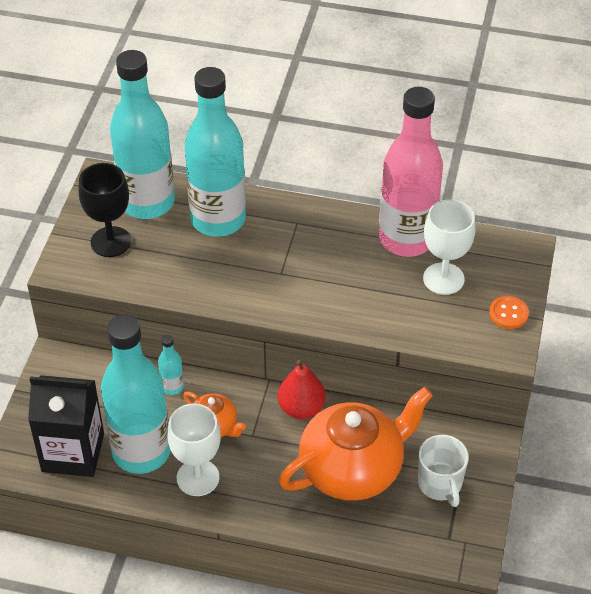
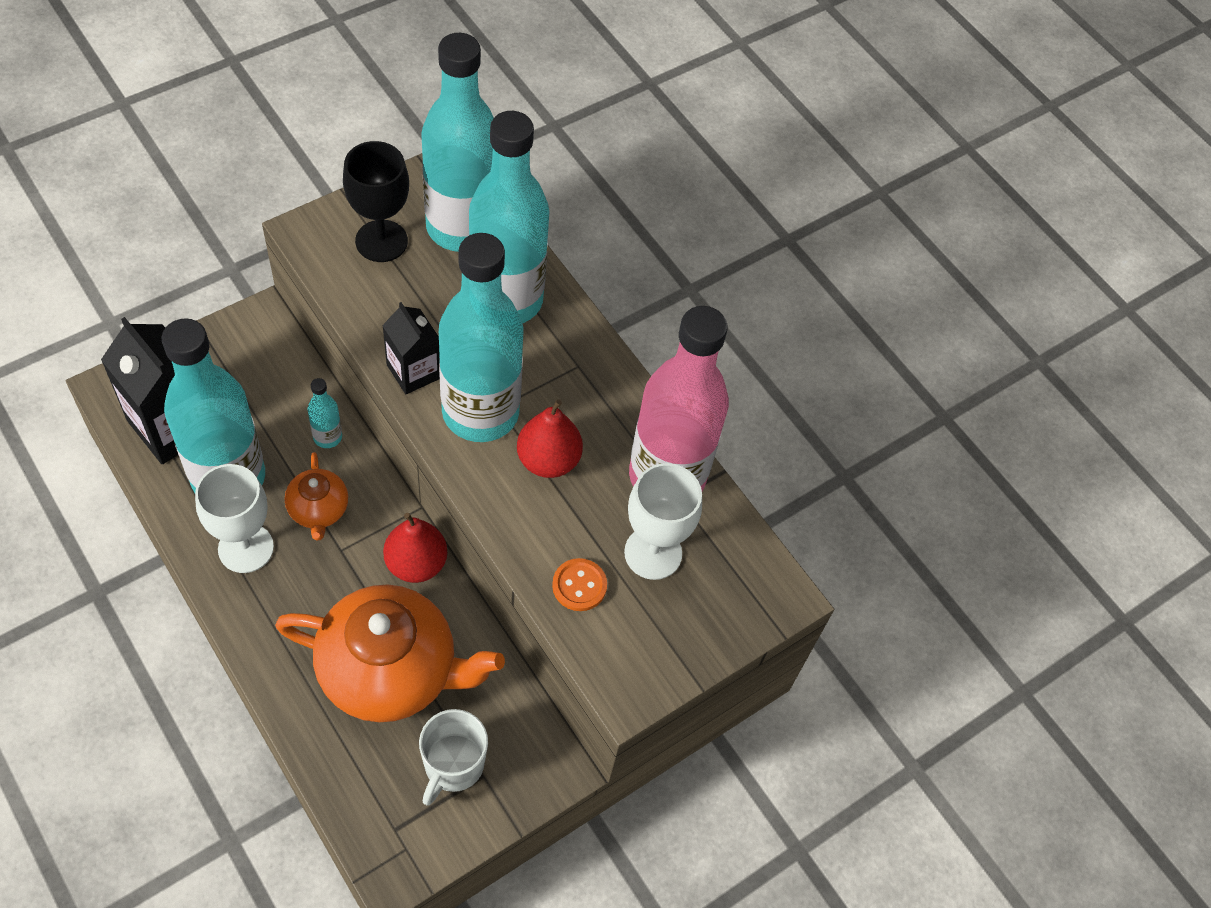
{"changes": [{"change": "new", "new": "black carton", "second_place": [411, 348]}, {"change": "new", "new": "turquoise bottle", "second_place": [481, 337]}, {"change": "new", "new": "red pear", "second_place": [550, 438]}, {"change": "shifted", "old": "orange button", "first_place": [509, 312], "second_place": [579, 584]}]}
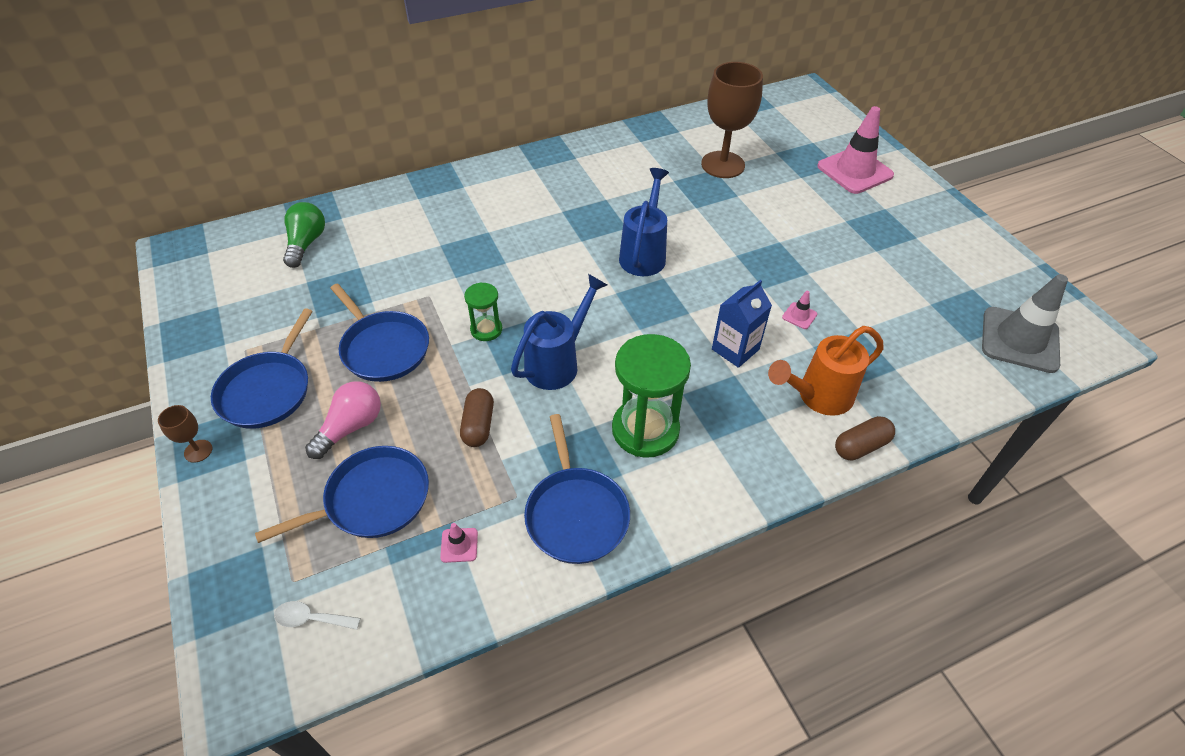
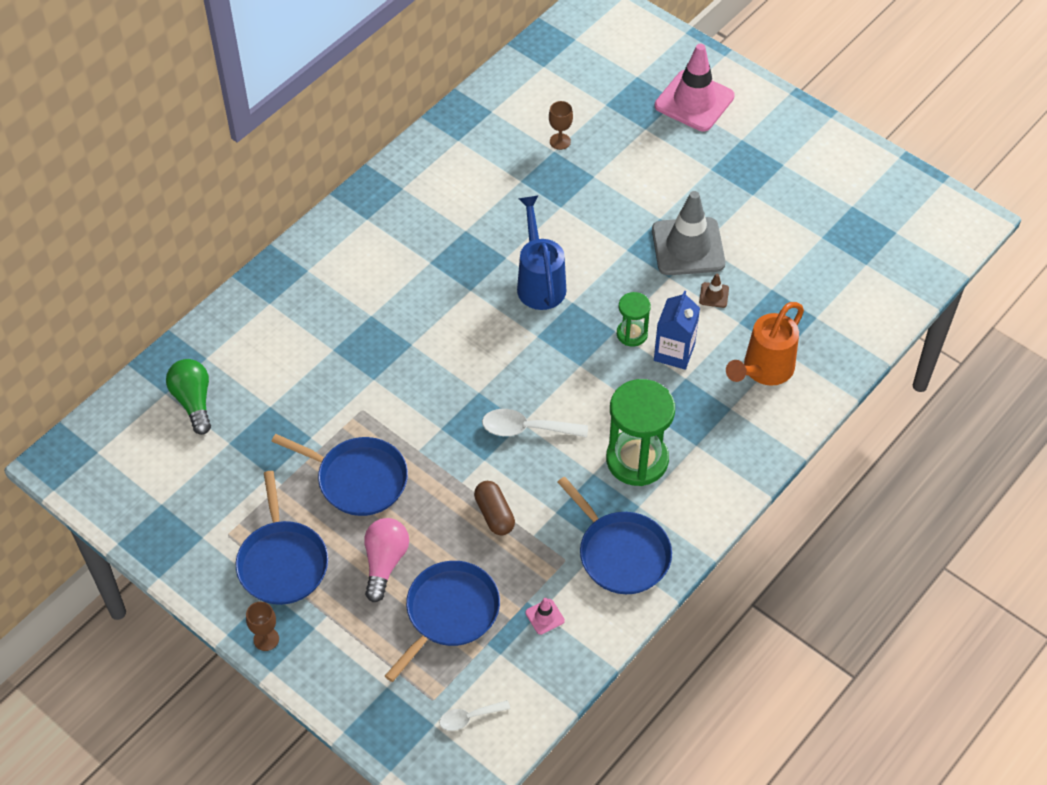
{"changes": [{"change": "gone", "old": "brown capsule", "first_place": [865, 438]}, {"change": "shifted", "old": "green hourglass", "first_place": [483, 311], "second_place": [634, 319]}, {"change": "shifted", "old": "grey traffic cone", "first_place": [1025, 323], "second_place": [688, 233]}, {"change": "swapped", "old": "blue watering can", "new": "white spoon", "first_place": [559, 332], "second_place": [535, 423]}, {"change": "repainted", "old": "pink traffic cone", "new": "brown traffic cone", "first_place": [799, 310], "second_place": [714, 291]}, {"change": "scaled", "old": "brown goblet", "first_place": [732, 120], "second_place": [561, 125], "factor": 0.43}]}
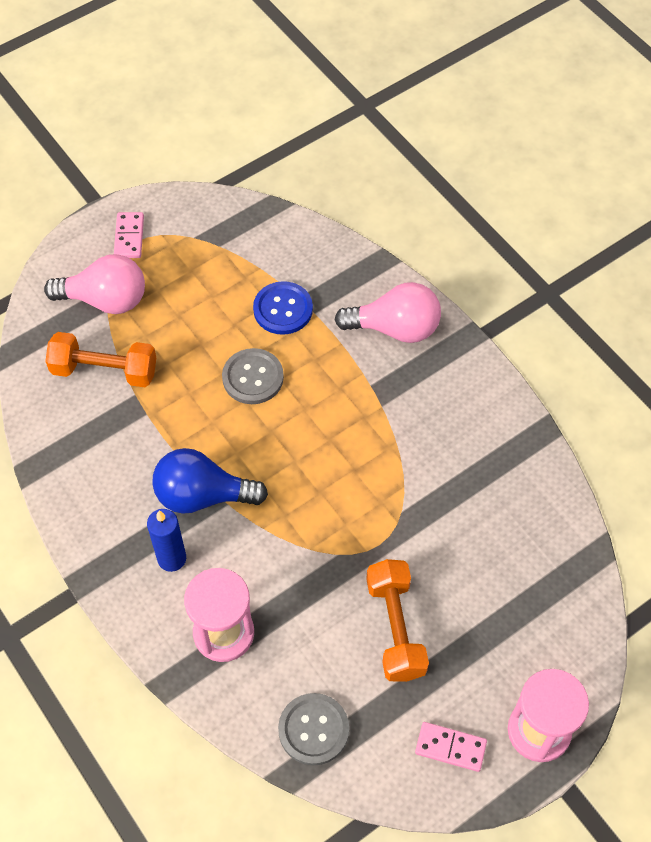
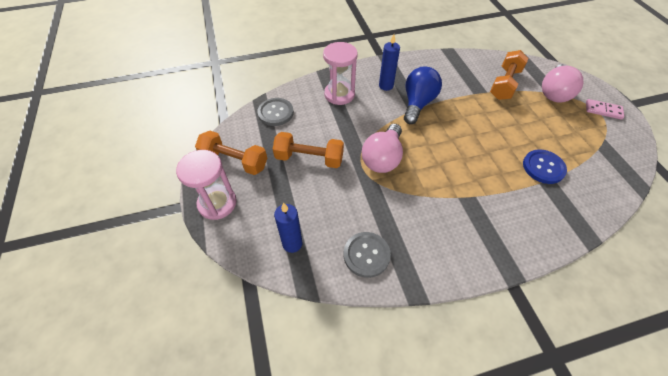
{"changes": [{"change": "new", "new": "blue candle", "second_place": [288, 227]}, {"change": "shifted", "old": "grey button", "first_place": [253, 376], "second_place": [367, 255]}, {"change": "shifted", "old": "pink light bulb", "first_place": [388, 312], "second_place": [382, 148]}, {"change": "swapped", "old": "pink domino", "new": "orange dumbbell", "first_place": [451, 747], "second_place": [231, 153]}]}
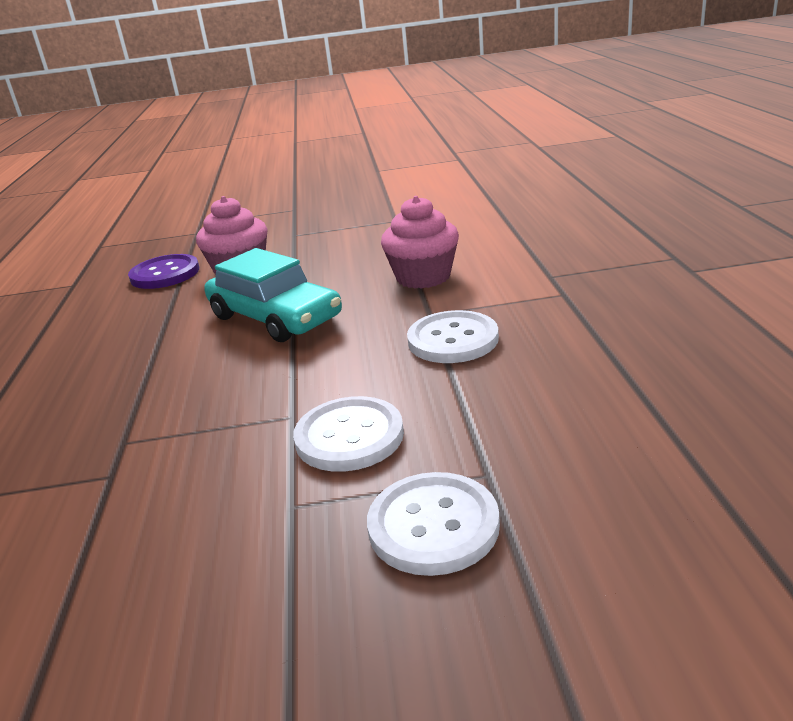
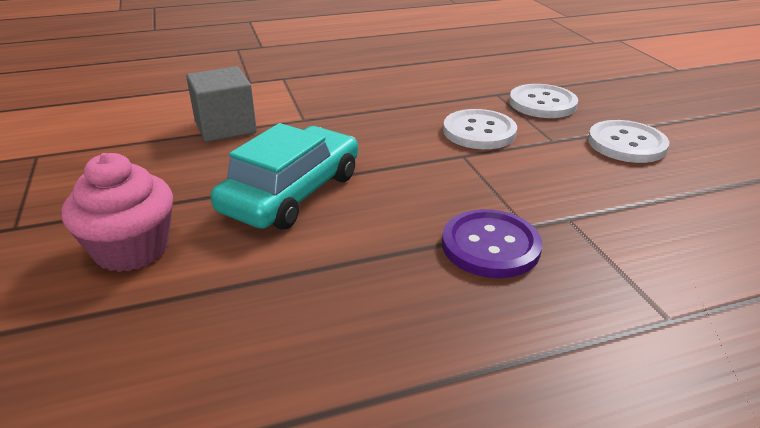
{"changes": [{"change": "shifted", "old": "purple button", "first_place": [163, 271], "second_place": [492, 243]}, {"change": "shifted", "old": "white button", "first_place": [453, 336], "second_place": [629, 141]}, {"change": "swapped", "old": "pink cupcake", "new": "grey cube", "first_place": [420, 242], "second_place": [221, 104]}]}
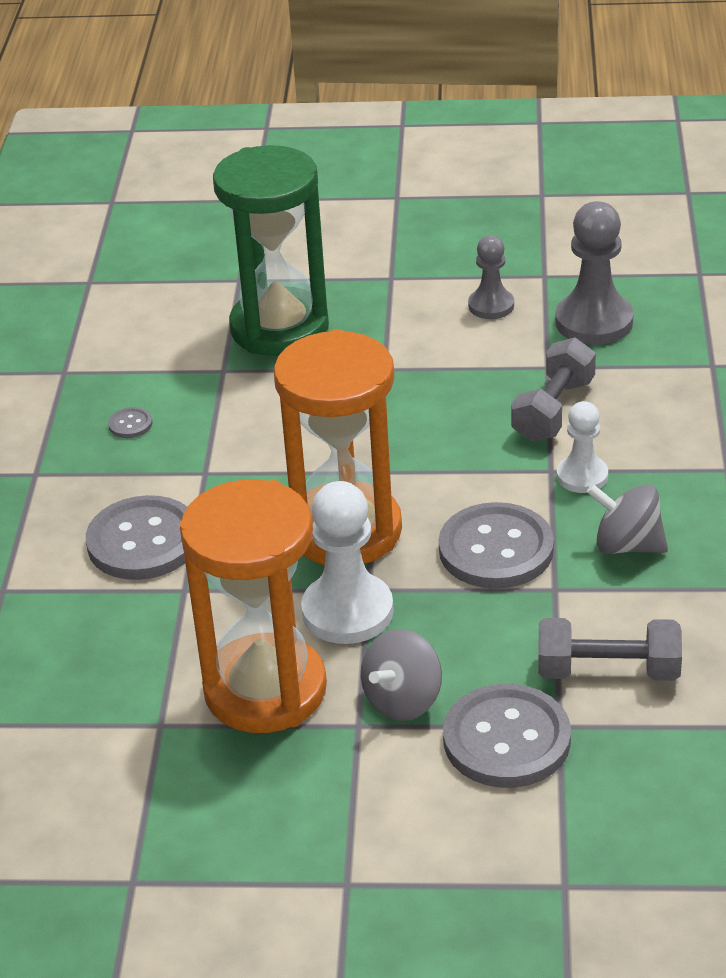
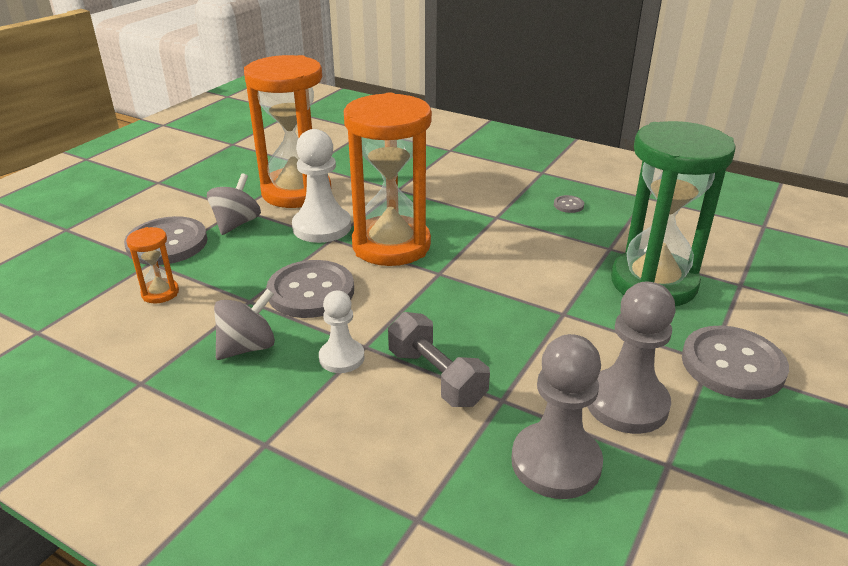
{"changes": [{"change": "shifted", "old": "grey button", "first_place": [137, 537], "second_place": [735, 363]}, {"change": "swapped", "old": "grey dumbbell", "new": "orange hourglass", "first_place": [610, 649], "second_place": [152, 265]}, {"change": "rotated", "old": "grey spinning top", "first_place": [401, 675], "second_place": [234, 204], "degrees": 45}, {"change": "scaled", "old": "grey pawn", "first_place": [491, 277], "second_place": [631, 358], "factor": 1.66}]}
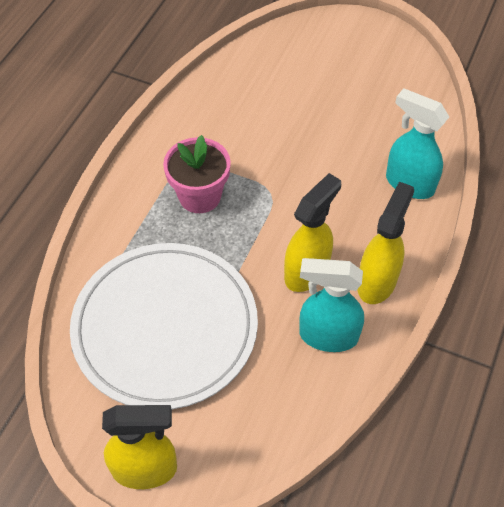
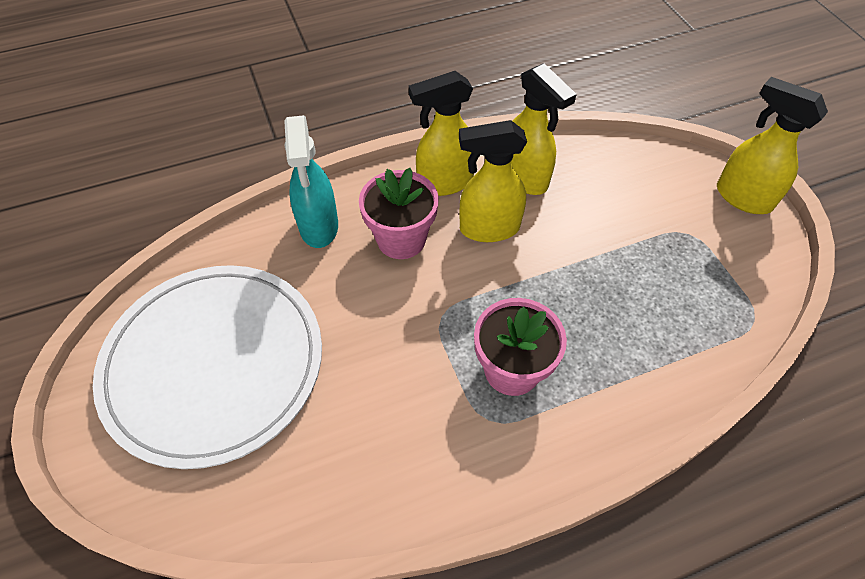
{"changes": [{"change": "new", "new": "pink flower pot", "second_place": [399, 213]}, {"change": "shifted", "old": "white plate", "first_place": [164, 326], "second_place": [207, 367]}, {"change": "repainted", "old": "turquoise spray bottle", "new": "yellow spray bottle", "first_place": [331, 305], "second_place": [544, 129]}]}
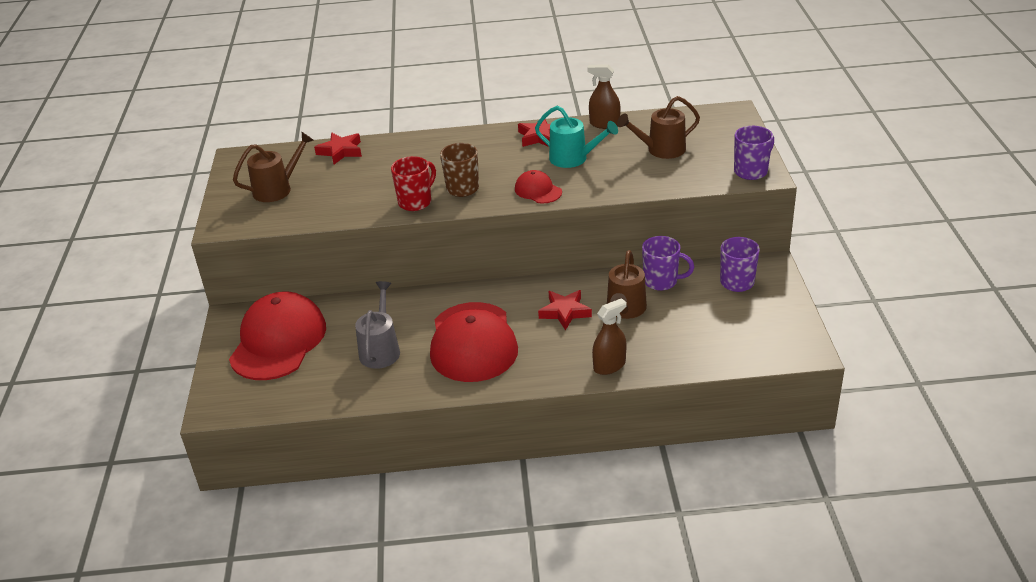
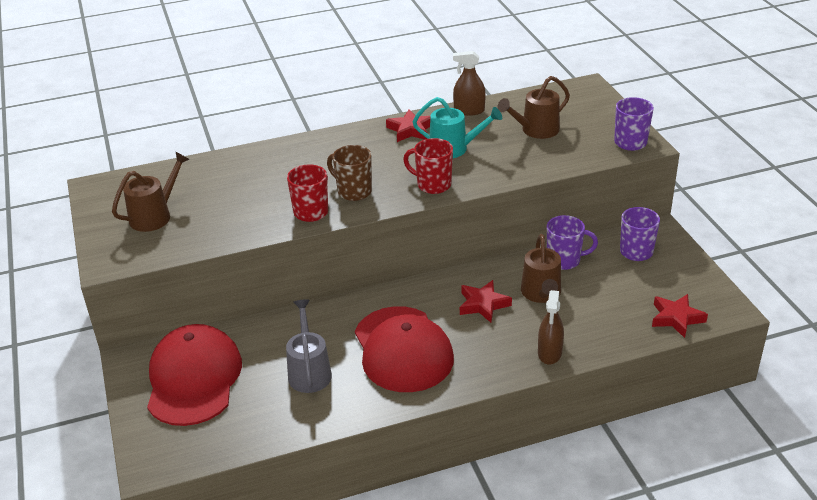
{"changes": [{"change": "shifted", "old": "red star", "first_place": [338, 148], "second_place": [680, 316]}, {"change": "swapped", "old": "red cap", "new": "red mug", "first_place": [538, 186], "second_place": [428, 166]}, {"change": "rotated", "old": "brown spray bottle", "first_place": [609, 336], "second_place": [551, 327], "degrees": 150}]}
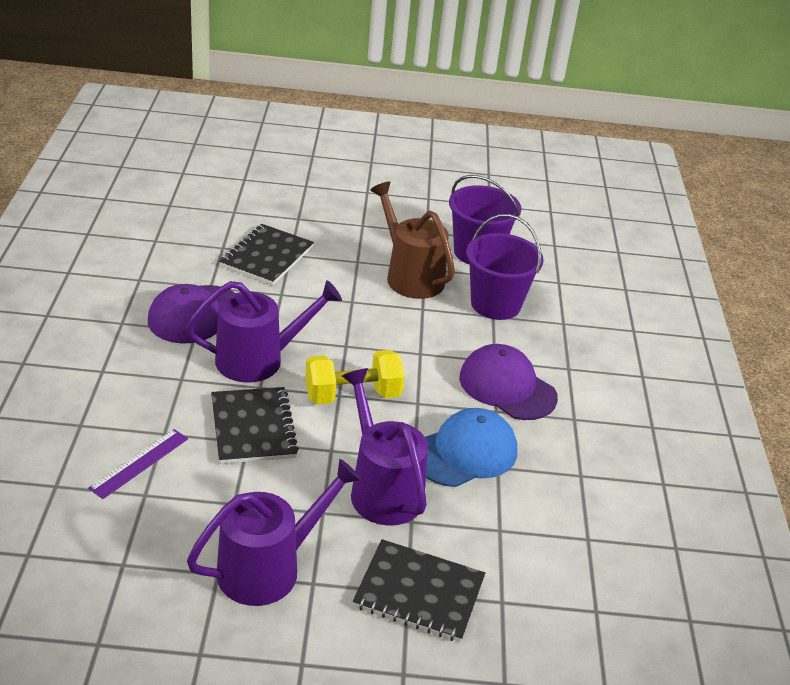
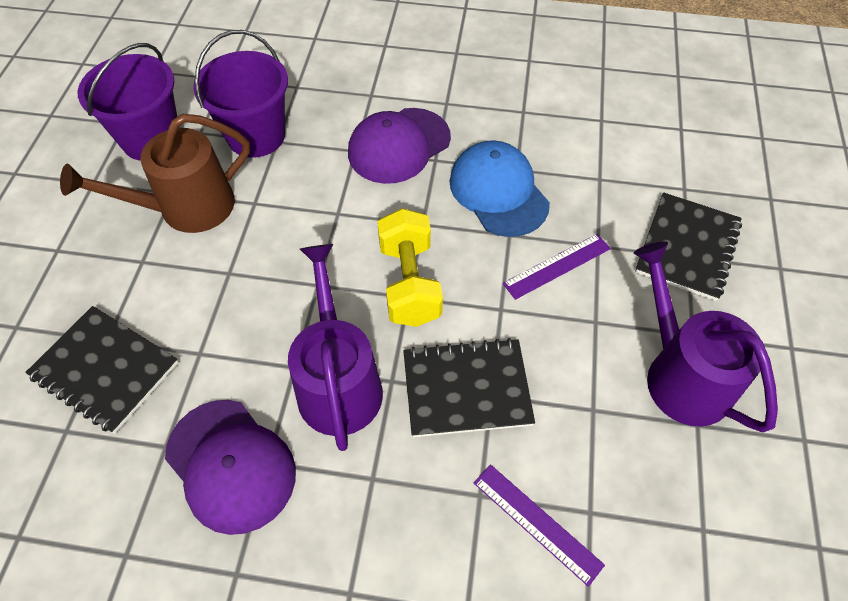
{"changes": [{"change": "swapped", "old": "purple watering can", "new": "purple ruler", "first_place": [385, 447], "second_place": [557, 267]}]}
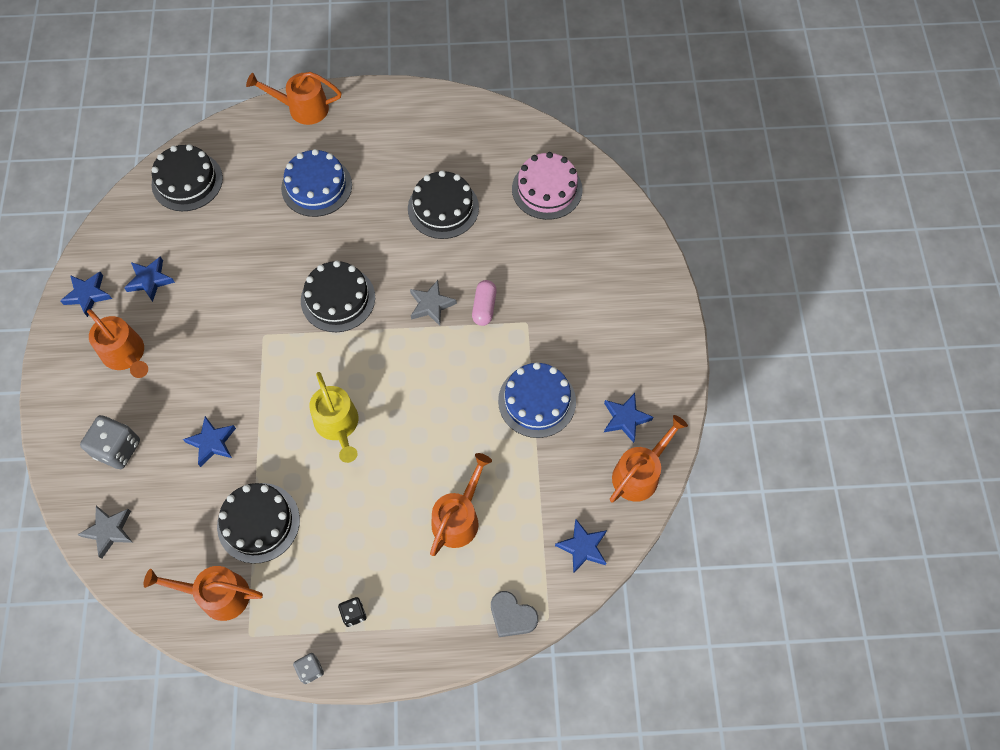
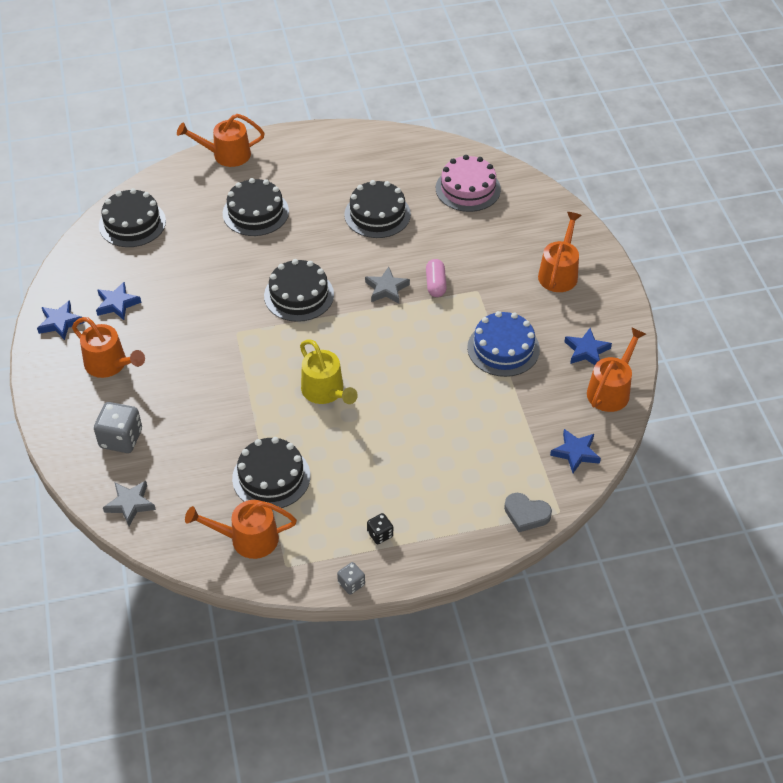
{"changes": [{"change": "gone", "old": "blue star", "first_place": [209, 441]}, {"change": "shifted", "old": "orange watering can", "first_place": [461, 504], "second_place": [560, 252]}, {"change": "repainted", "old": "blue cake", "new": "black cake", "first_place": [316, 183], "second_place": [256, 207]}]}
